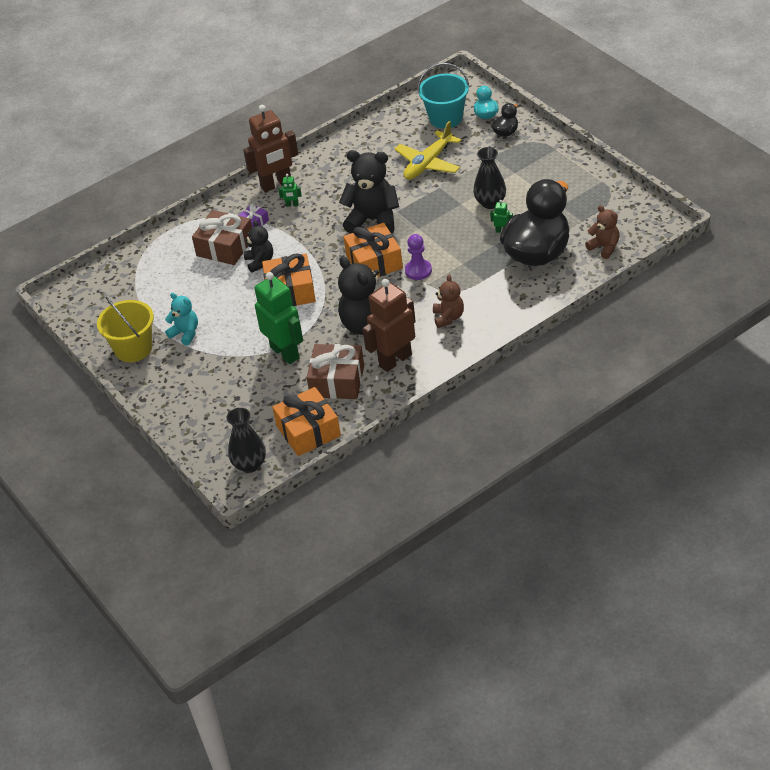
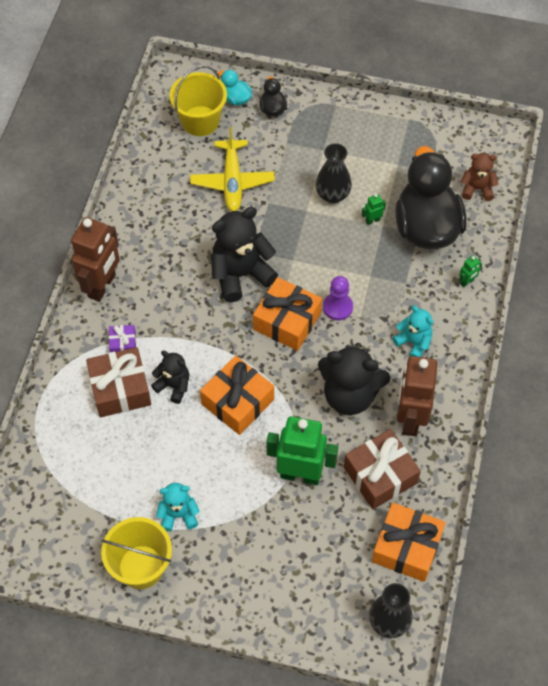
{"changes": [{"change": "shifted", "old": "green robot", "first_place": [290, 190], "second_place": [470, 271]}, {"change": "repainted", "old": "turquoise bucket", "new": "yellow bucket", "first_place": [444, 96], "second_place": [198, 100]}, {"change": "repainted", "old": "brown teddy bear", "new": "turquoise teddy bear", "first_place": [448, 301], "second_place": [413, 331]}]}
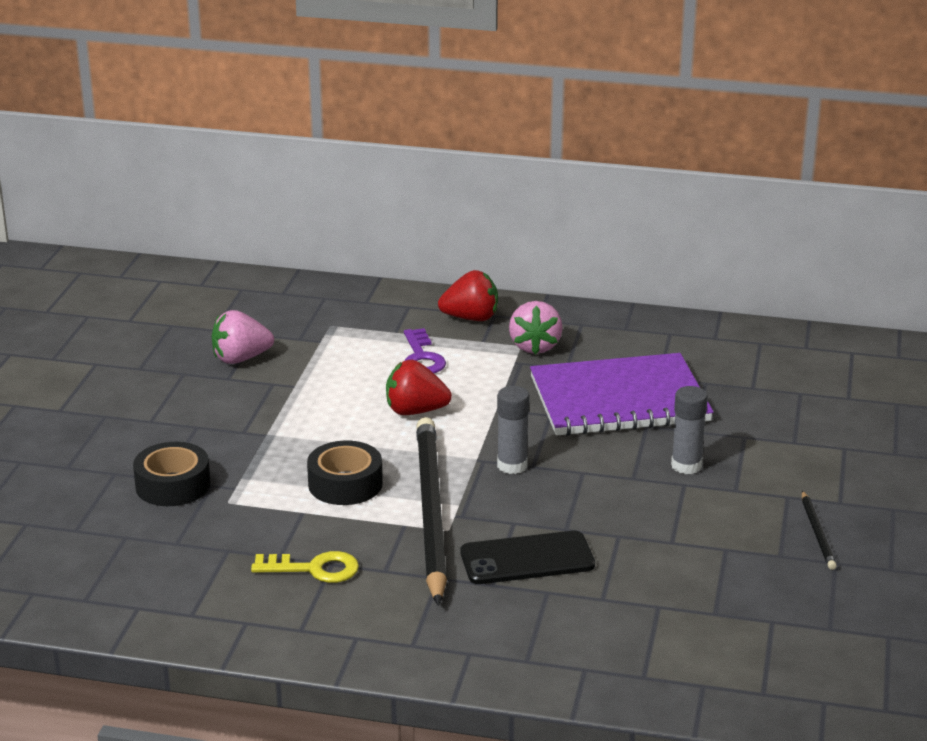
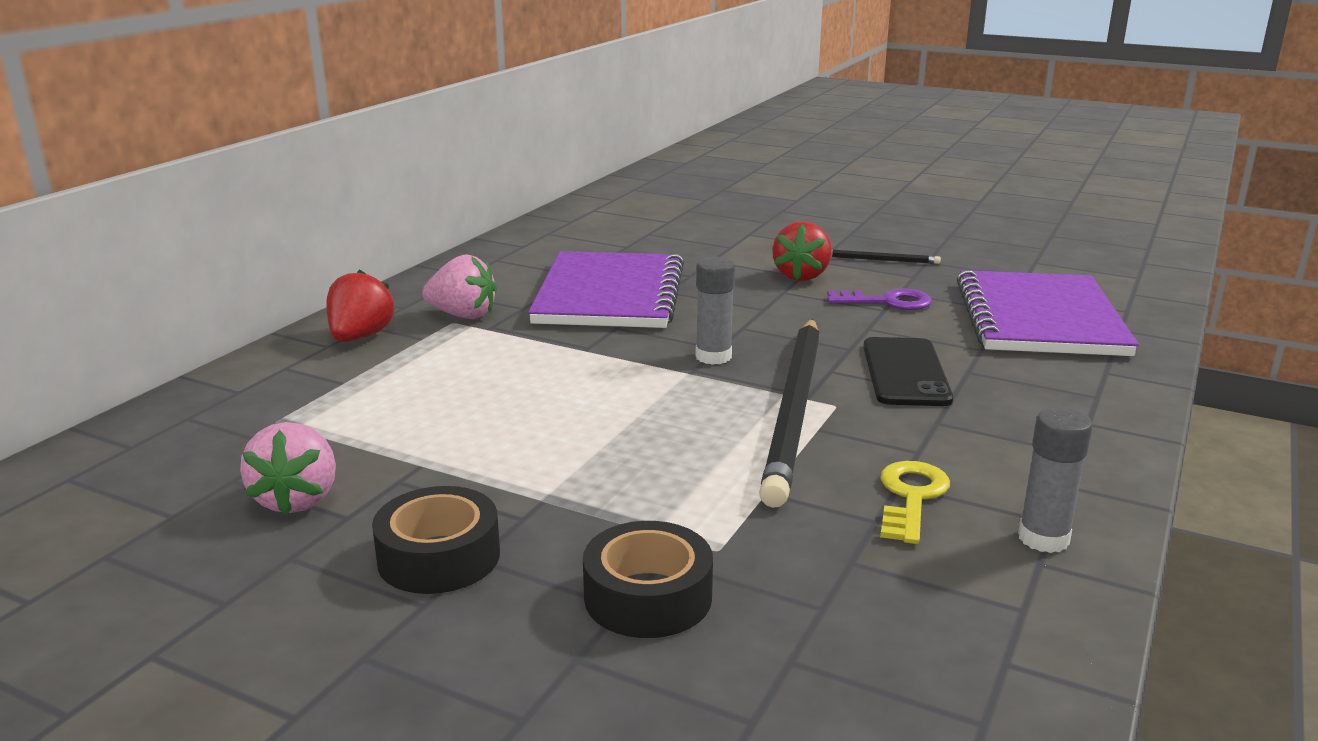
{"changes": [{"change": "new", "new": "purple notebook", "second_place": [1048, 313]}, {"change": "shifted", "old": "black tape", "first_place": [345, 473], "second_place": [436, 540]}, {"change": "shifted", "old": "red strawberry", "first_place": [419, 387], "second_place": [802, 251]}, {"change": "shifted", "old": "purple key", "first_place": [425, 350], "second_place": [879, 299]}, {"change": "shifted", "old": "grey glue stick", "first_place": [689, 430], "second_place": [1055, 480]}, {"change": "rotated", "old": "black pencil", "first_place": [431, 511], "second_place": [789, 413], "degrees": -90}]}
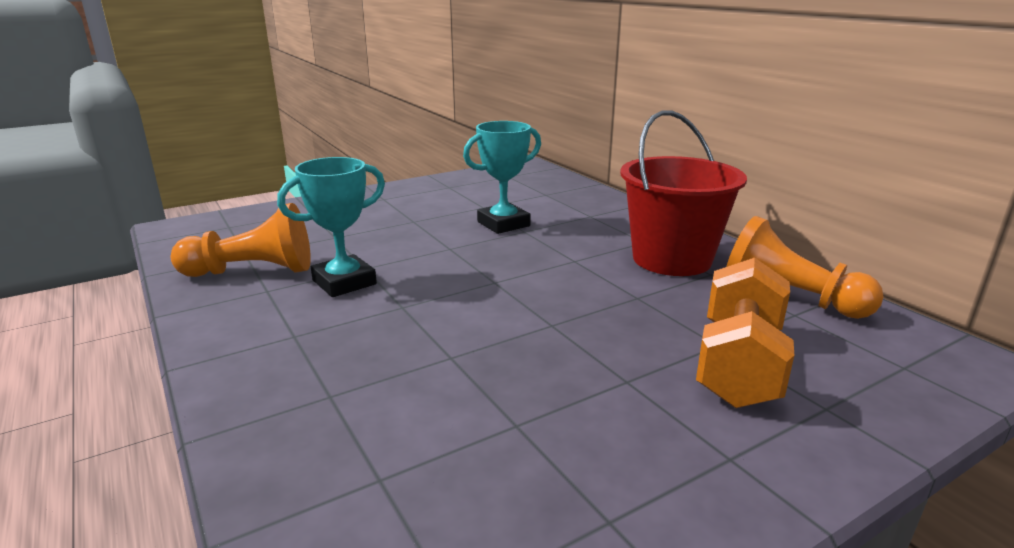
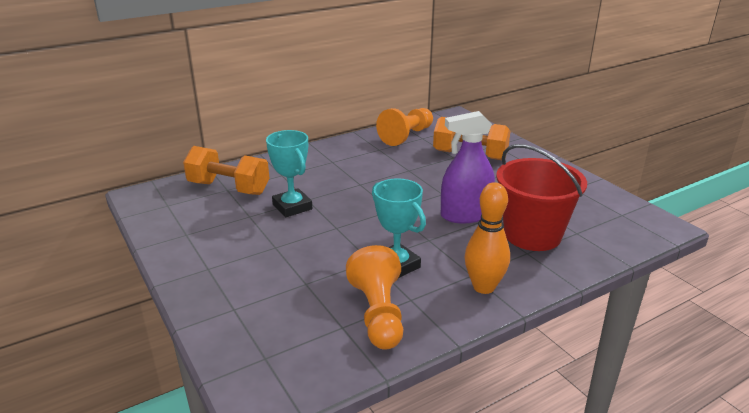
{"changes": [{"change": "new", "new": "orange dumbbell", "second_place": [226, 170]}, {"change": "new", "new": "purple spray bottle", "second_place": [468, 167]}, {"change": "new", "new": "orange bowling pin", "second_place": [487, 238]}, {"change": "shifted", "old": "red bucket", "first_place": [683, 193], "second_place": [541, 197]}]}
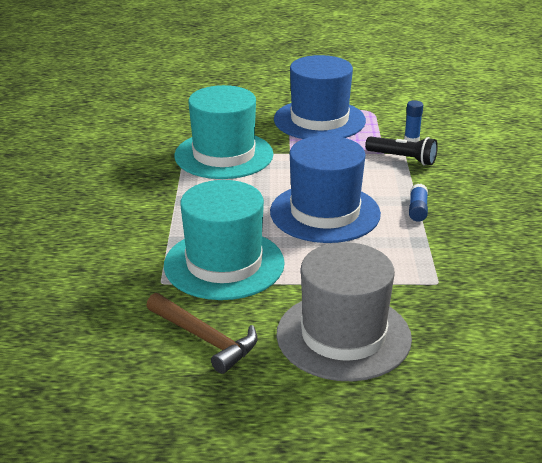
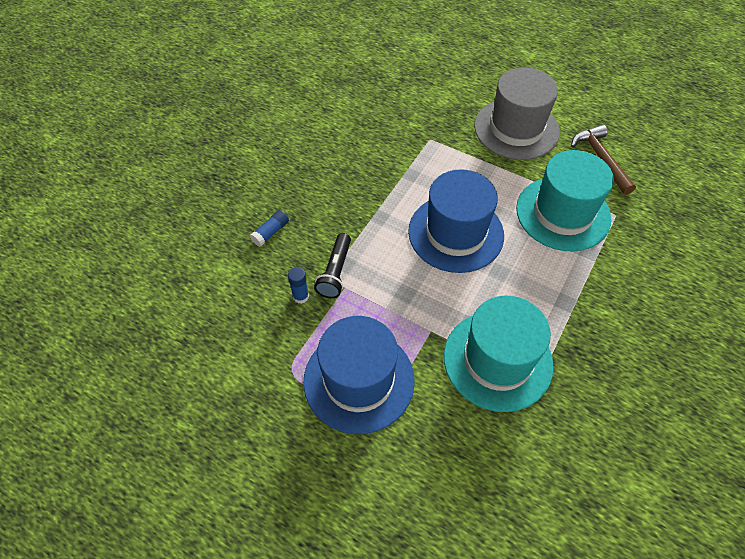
{"changes": [{"change": "shifted", "old": "blue glue stick", "first_place": [418, 203], "second_place": [269, 228]}, {"change": "rotated", "old": "black flashlight", "first_place": [401, 150], "second_place": [332, 265], "degrees": -135}]}
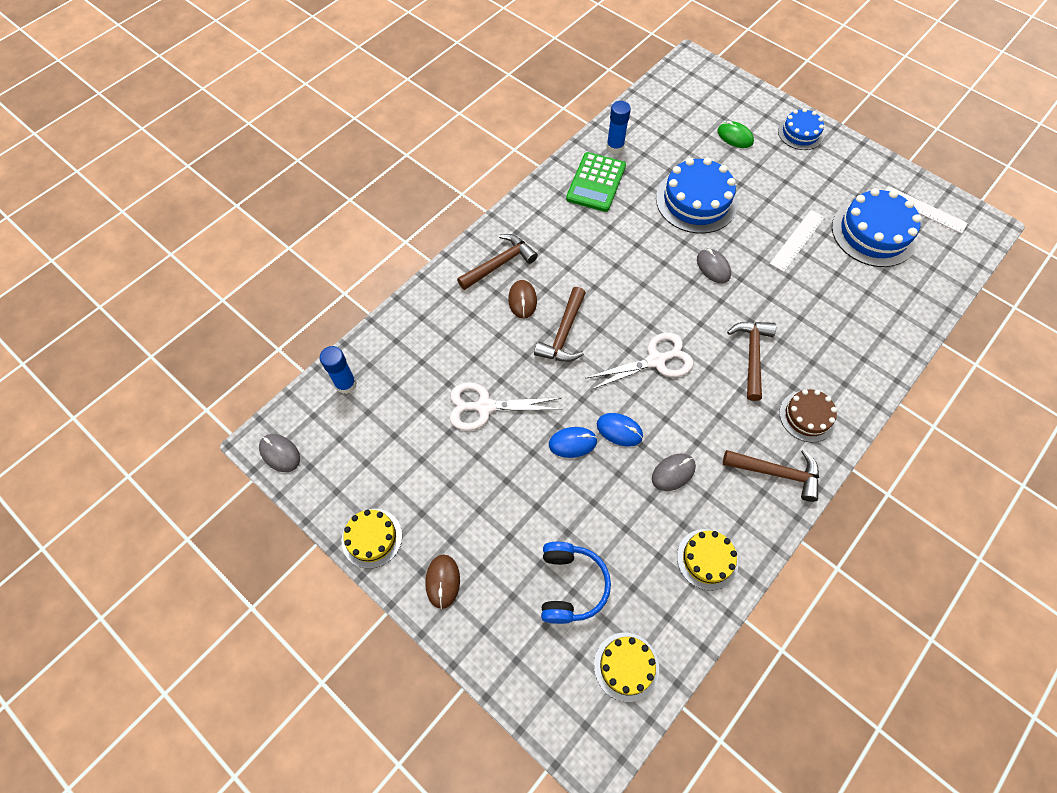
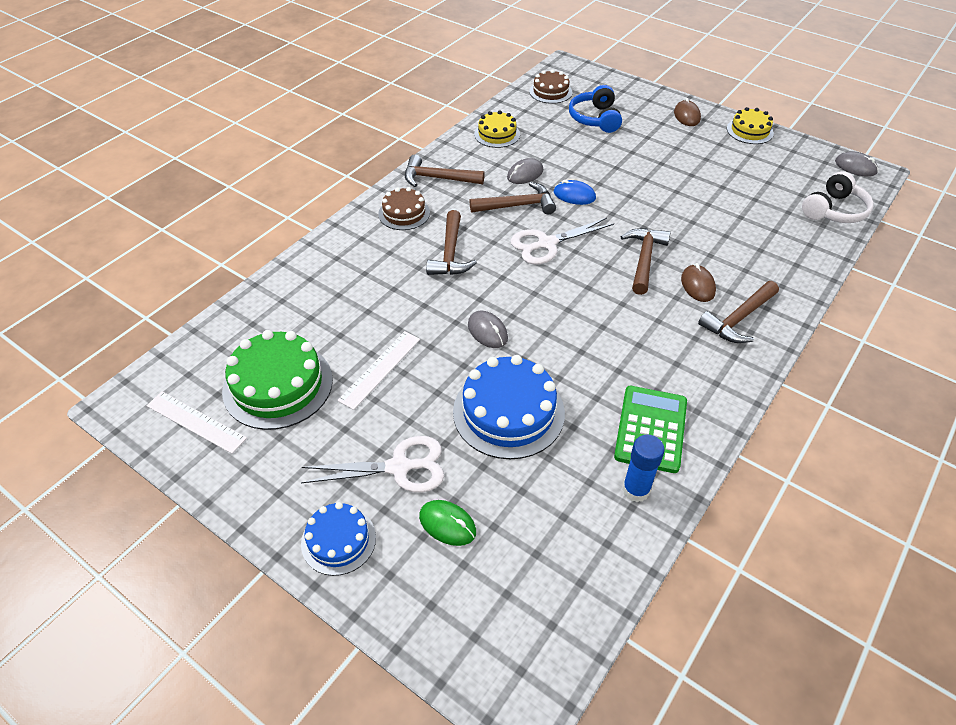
{"changes": [{"change": "gone", "old": "blue mouse", "first_place": [573, 442]}, {"change": "new", "new": "brown hammer", "second_place": [512, 198]}, {"change": "shifted", "old": "white scissors", "first_place": [506, 406], "second_place": [372, 464]}, {"change": "swapped", "old": "blue glue stick", "new": "white headphones", "first_place": [338, 370], "second_place": [838, 197]}, {"change": "repainted", "old": "yellow cake", "new": "brown cake", "first_place": [626, 667], "second_place": [550, 86]}, {"change": "repainted", "old": "blue cake", "new": "green cake", "first_place": [877, 227], "second_place": [277, 380]}]}
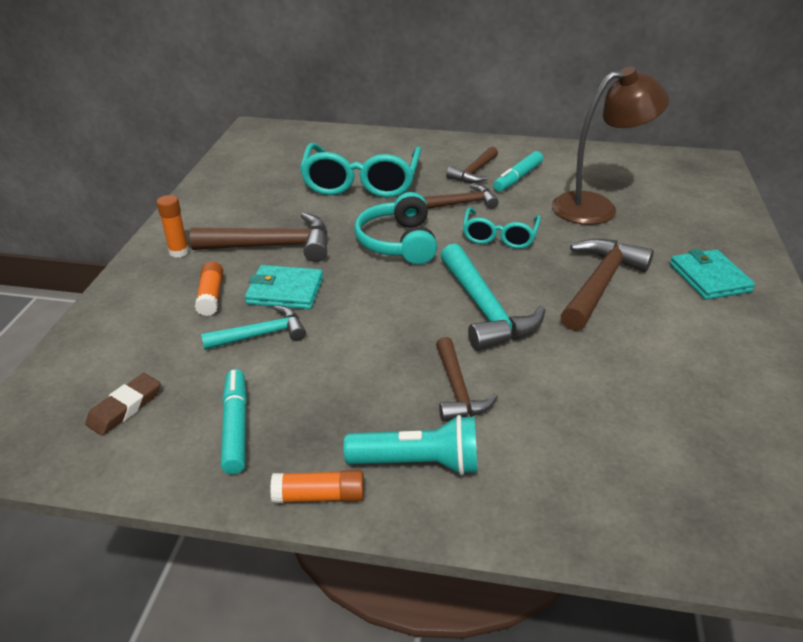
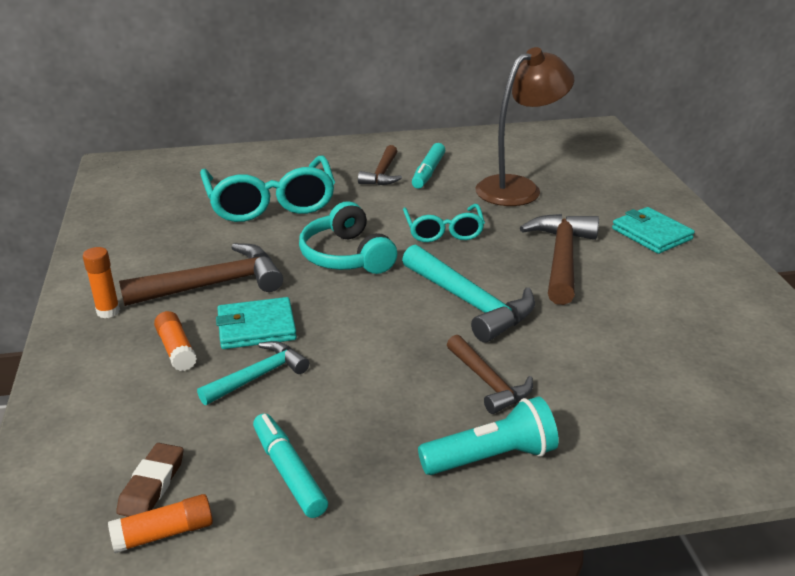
{"changes": [{"change": "gone", "old": "brown hammer", "first_place": [461, 196]}, {"change": "shifted", "old": "orange glue stick", "first_place": [317, 486], "second_place": [160, 523]}]}
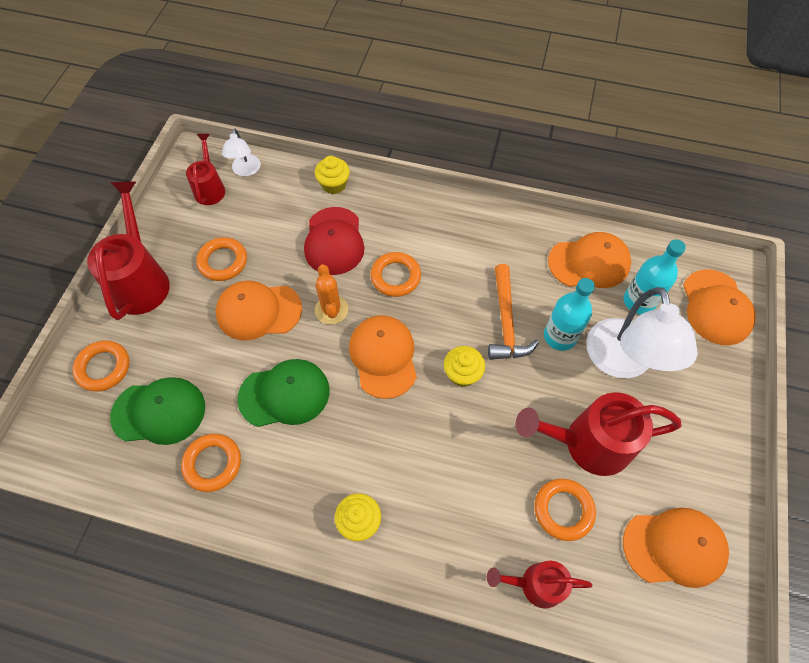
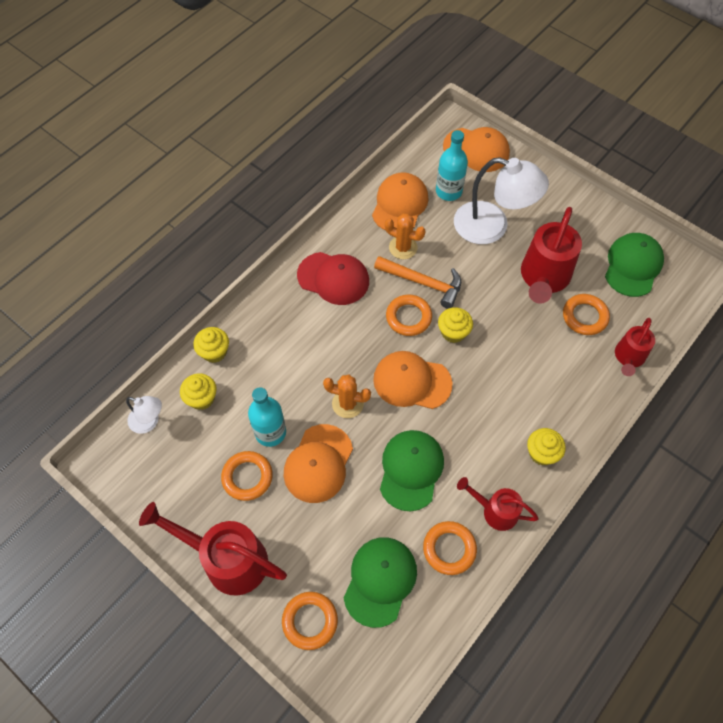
{"changes": [{"change": "new", "new": "yellow cupcake", "second_place": [198, 391]}, {"change": "new", "new": "orange cactus", "second_place": [405, 236]}, {"change": "shifted", "old": "red watering can", "first_place": [205, 169], "second_place": [498, 504]}, {"change": "shifted", "old": "red cap", "first_place": [334, 241], "second_place": [333, 278]}, {"change": "shifted", "old": "orange ring", "first_place": [395, 274], "second_place": [409, 315]}, {"change": "shifted", "old": "turquoise bottle", "first_place": [569, 314], "second_place": [267, 417]}, {"change": "repainted", "old": "orange cap", "new": "green cap", "first_place": [676, 548], "second_place": [634, 265]}]}
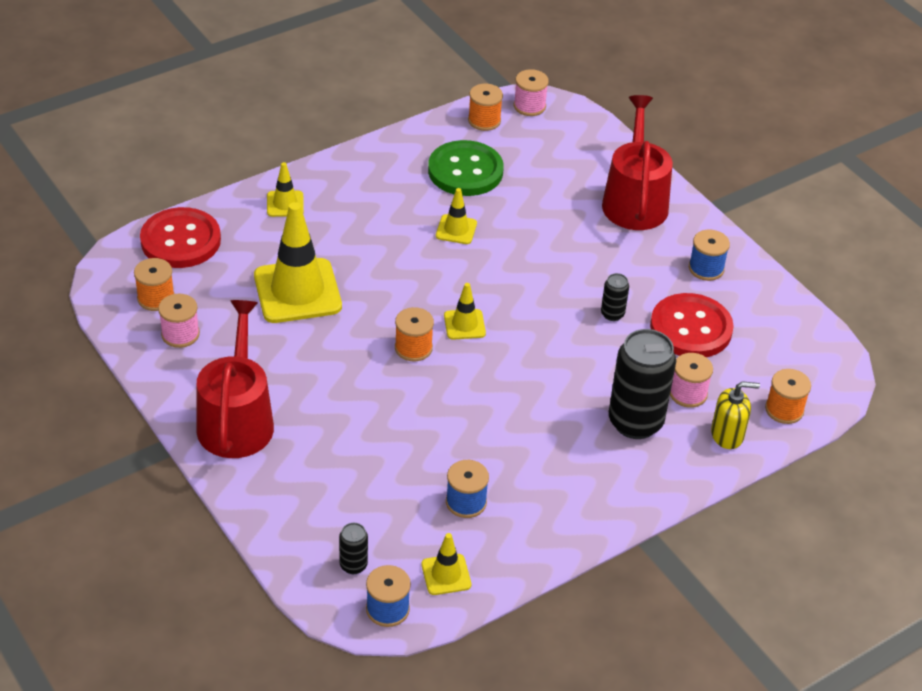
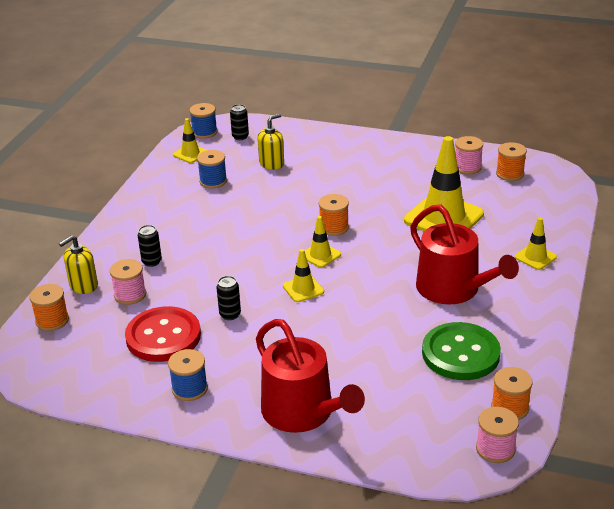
{"changes": [{"change": "gone", "old": "red button", "first_place": [180, 237]}, {"change": "new", "new": "yellow soap dispenser", "second_place": [271, 142]}, {"change": "shifted", "old": "red watering can", "first_place": [235, 379], "second_place": [464, 254]}, {"change": "shifted", "old": "yellow traffic cone", "first_place": [456, 216], "second_place": [303, 275]}, {"change": "scaled", "old": "black can", "first_place": [642, 384], "second_place": [150, 246], "factor": 0.46}]}
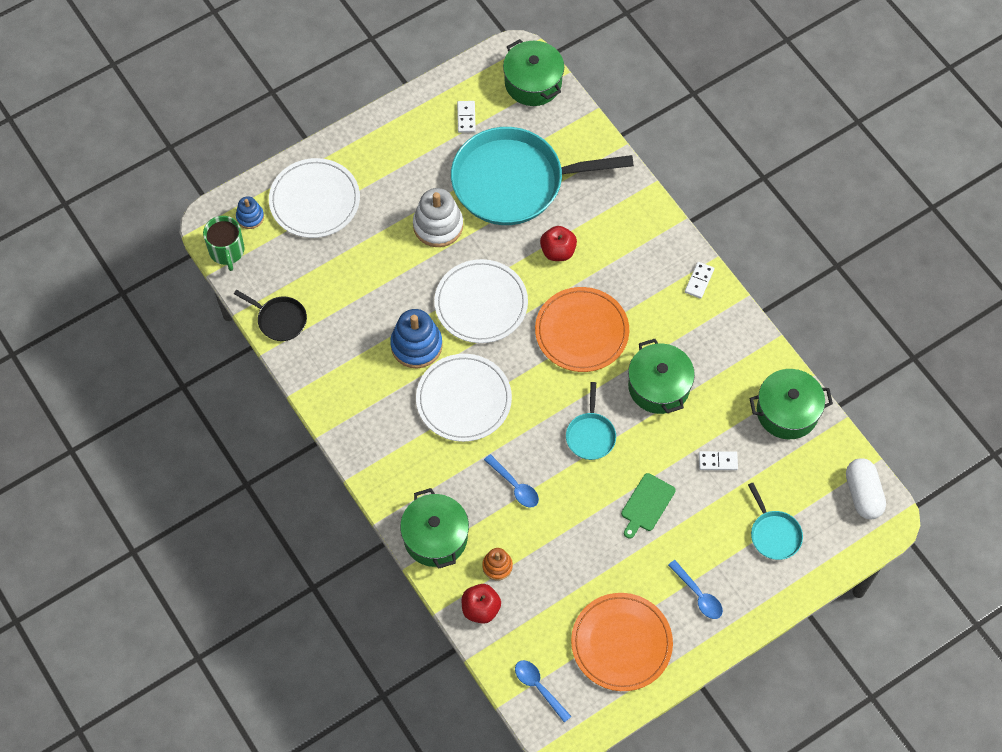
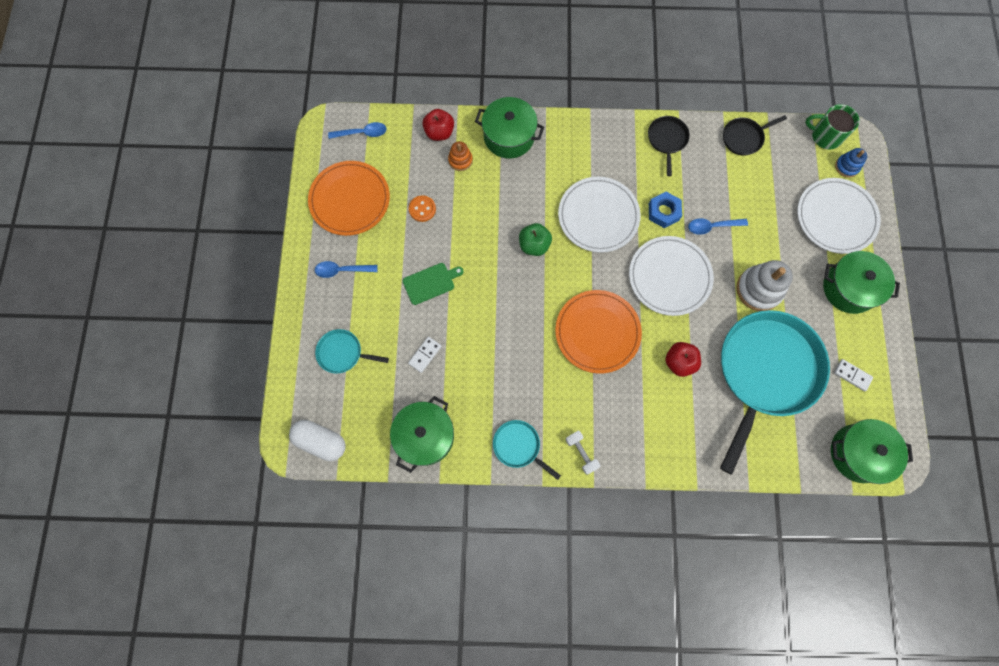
{"changes": [{"change": "new", "new": "orange button", "second_place": [422, 209]}, {"change": "new", "new": "green apple", "second_place": [535, 239]}, {"change": "new", "new": "black pan", "second_place": [669, 146]}, {"change": "shifted", "old": "blue spoon", "first_place": [511, 481], "second_place": [718, 226]}, {"change": "shifted", "old": "turquoise pan", "first_place": [591, 421], "second_place": [527, 450]}, {"change": "shifted", "old": "green pot", "first_place": [661, 376], "second_place": [861, 282]}, {"change": "swapped", "old": "blue stacking toy", "new": "blue nut", "first_place": [416, 338], "second_place": [665, 210]}, {"change": "swapped", "old": "white domino", "new": "white dumbbell", "first_place": [699, 280], "second_place": [583, 453]}, {"change": "rotated", "old": "green cutting board", "first_place": [648, 506], "second_place": [433, 284], "degrees": 90}]}
